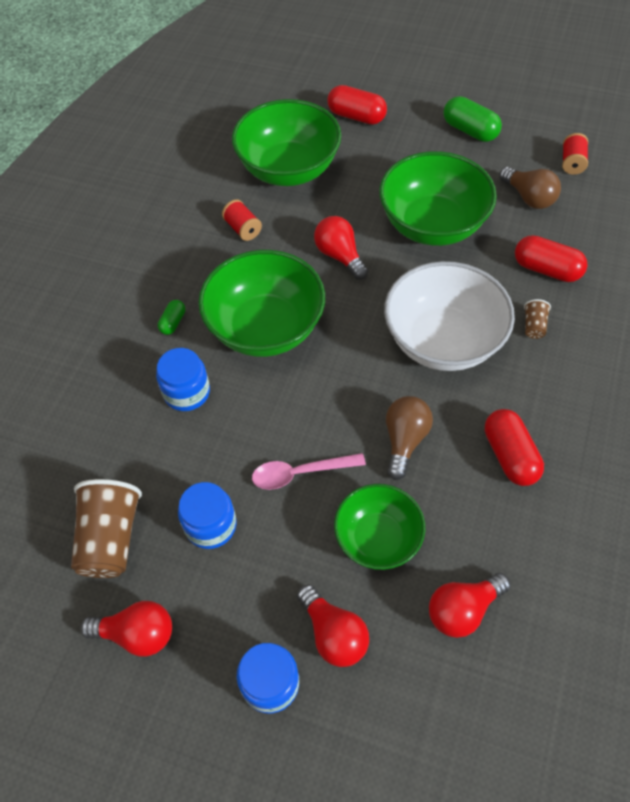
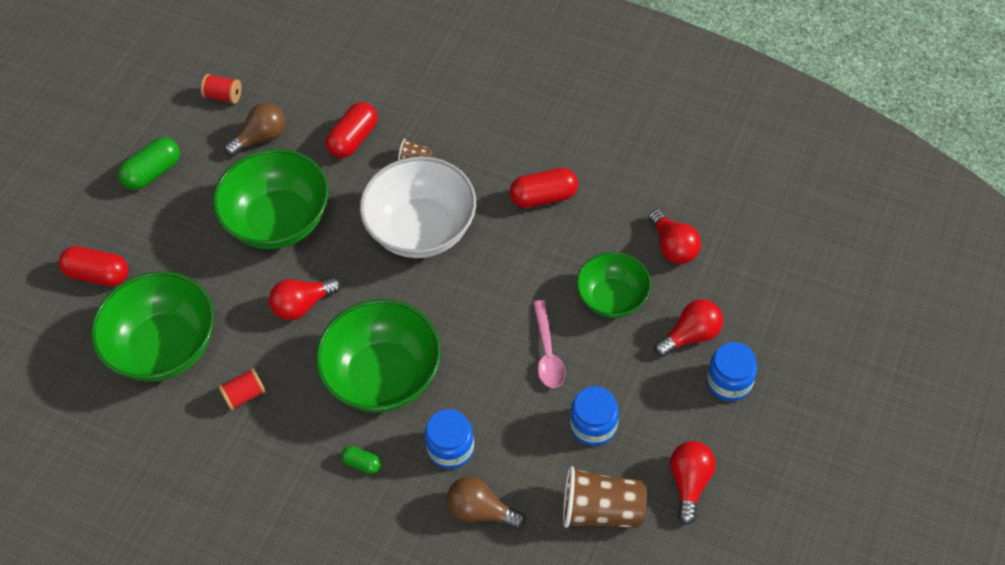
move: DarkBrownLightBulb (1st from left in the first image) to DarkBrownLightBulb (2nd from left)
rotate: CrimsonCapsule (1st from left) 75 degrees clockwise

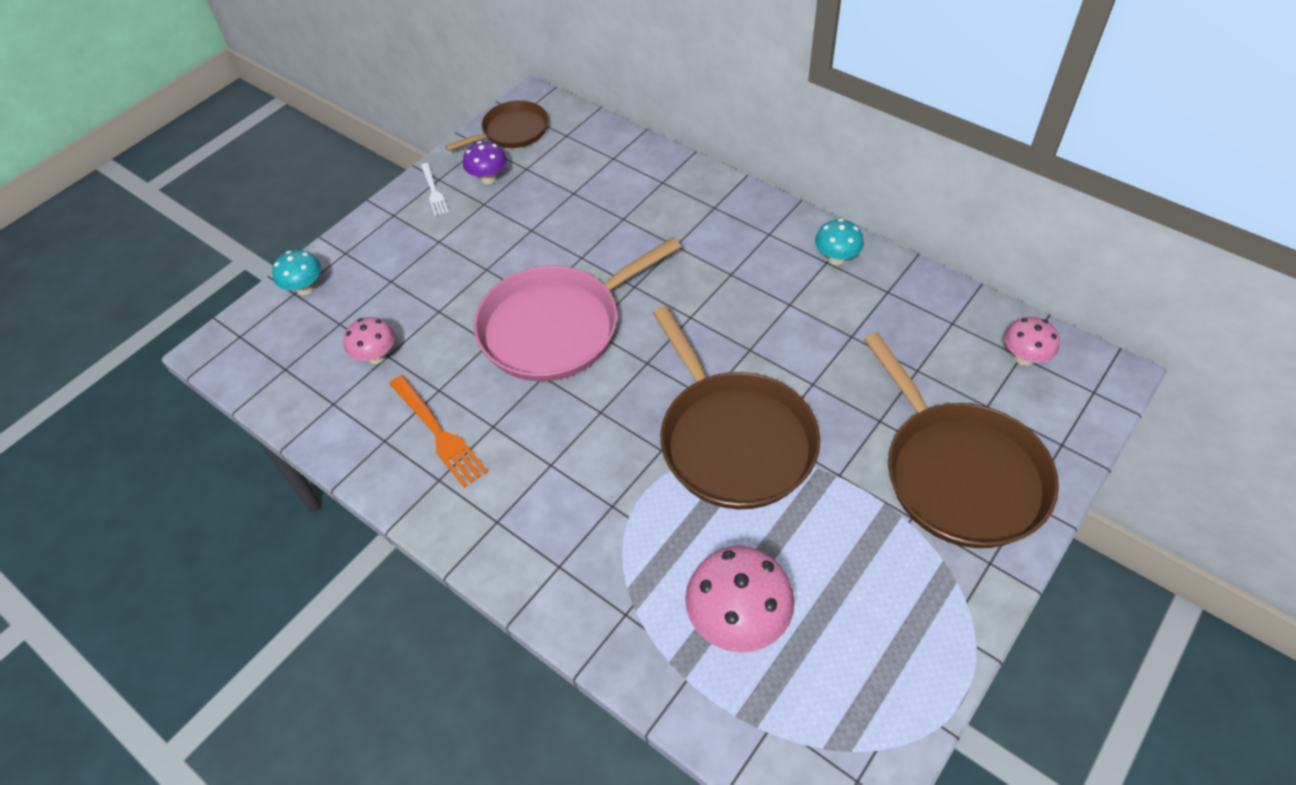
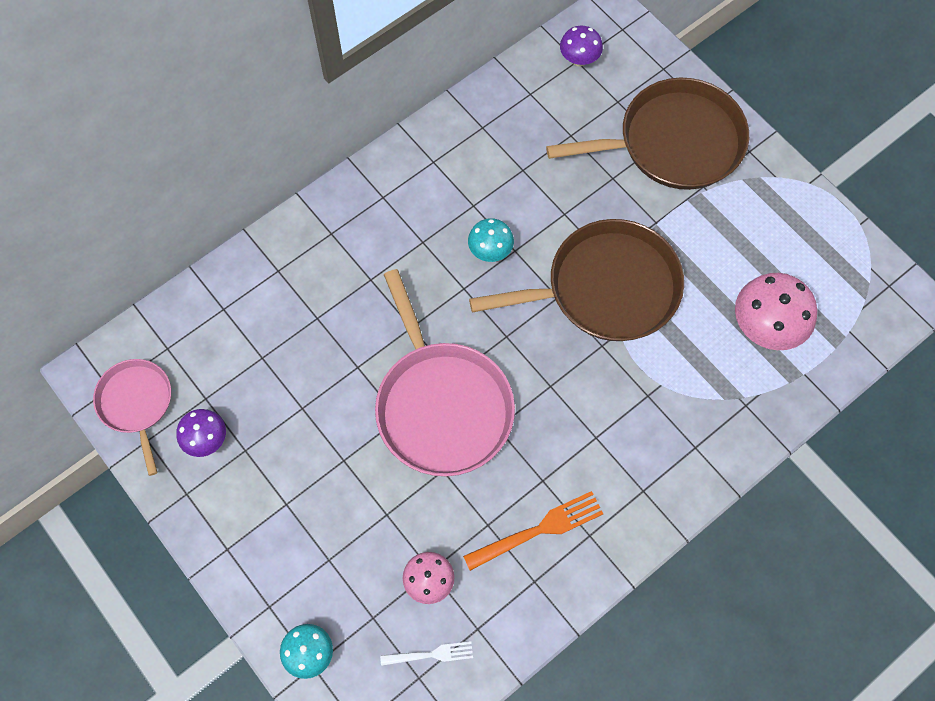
move: SnowWhiteTableFork; AquaFungus (2nd from left)
recolor: DarkBrownSkillet (1st from left) to RosySkillet (1st from left); RosyFungus (3rd from left) to PurpleFungus (2nd from left)

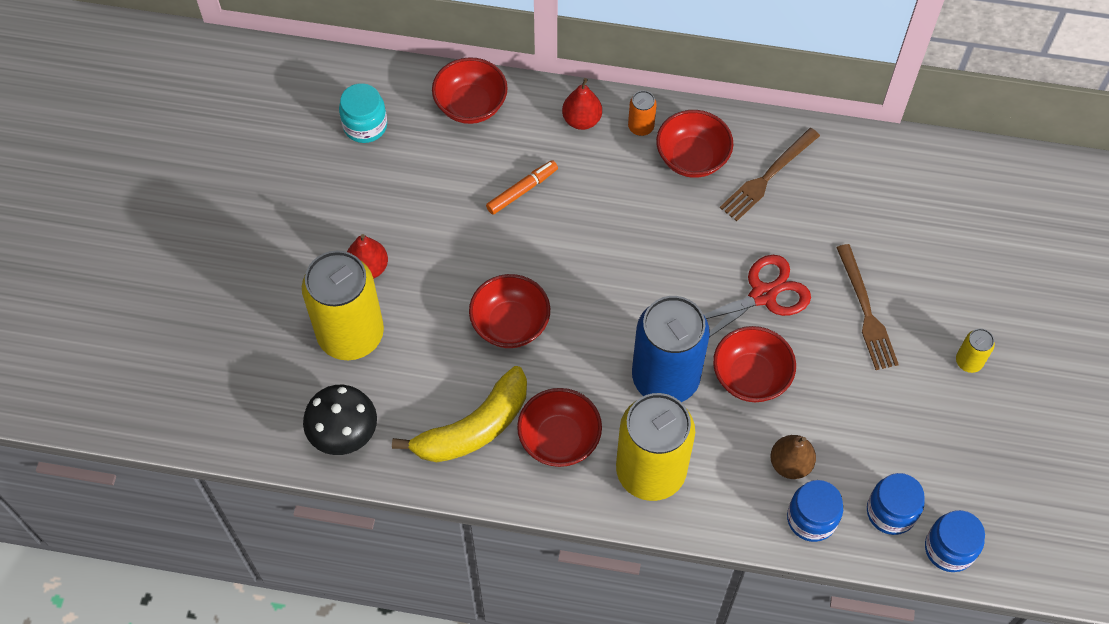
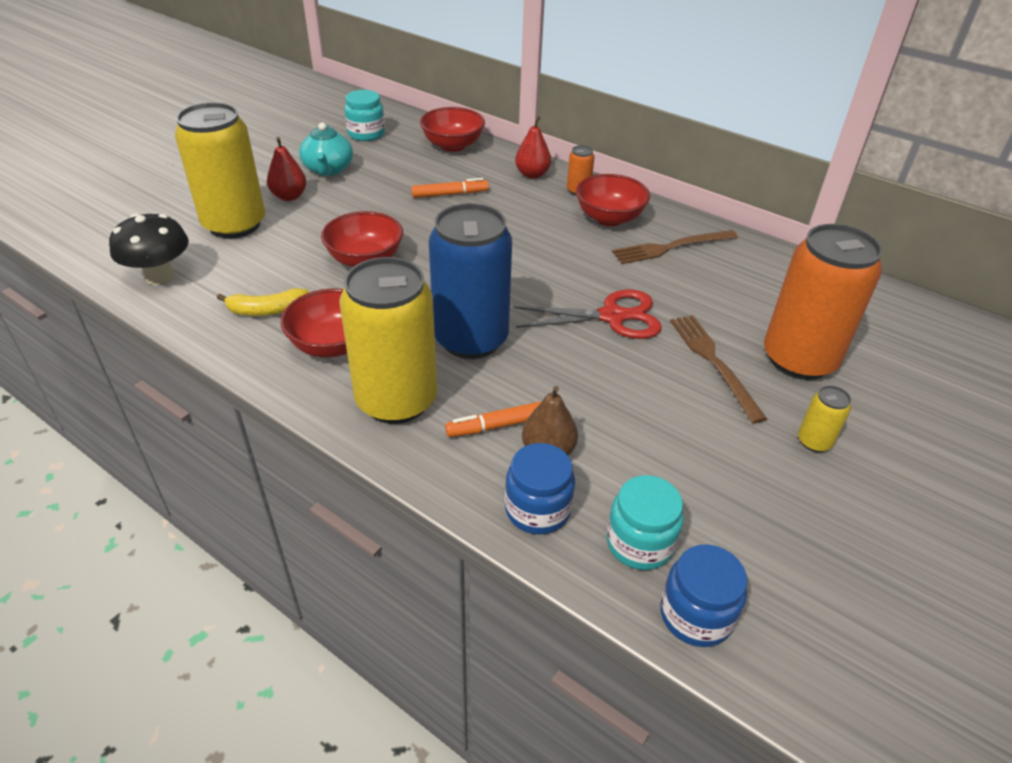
delete: CrimsonServingBowl (5th from left)
insert: AquaTeaPot; OrangeMarkerPen (2nd from left); OrangeCan (2nd from left)
recolor: RoyalBluePreserveJar (2nd from left) to AquaPreserveJar (2nd from left)
rotate: DarkBrownTableFork (2nd from left) 150 degrees clockwise
resize: GoldenBananaFruit x0.57

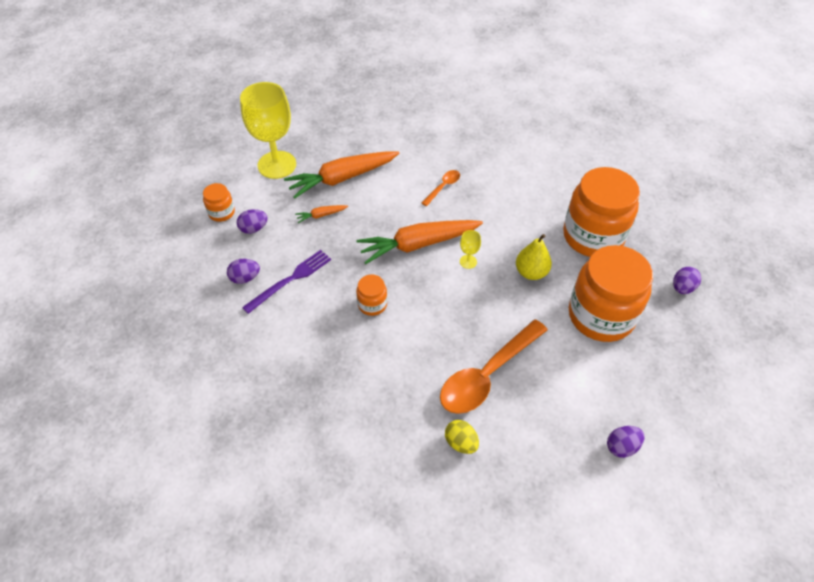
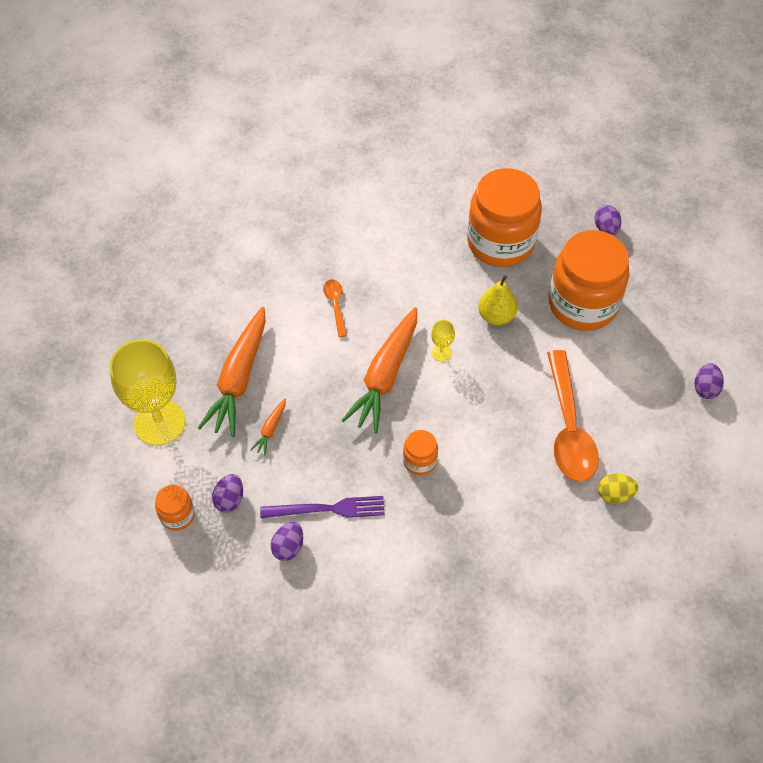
rotate: PurpleTableFork 90 degrees clockwise

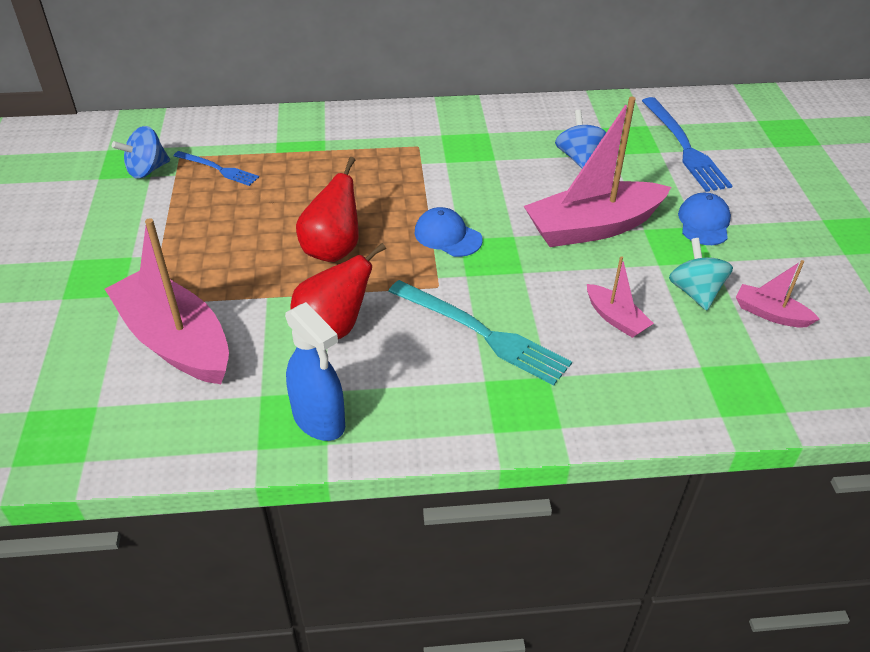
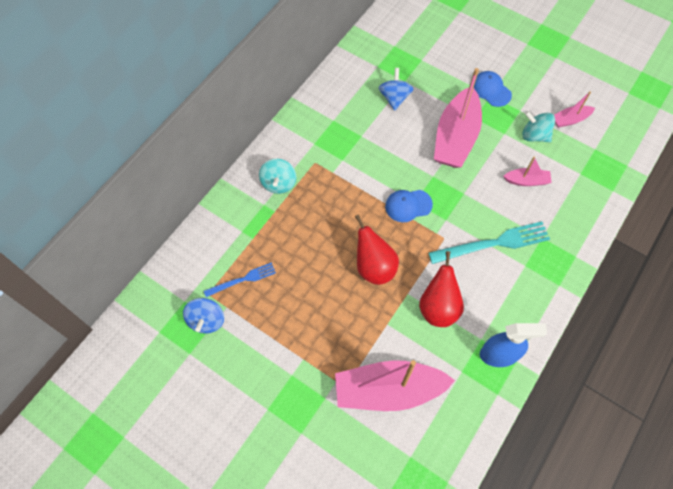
delete: RoyalBlueTableFork (2nd from left)
insert: AquaToyTop (1st from left)
rotate: RoyalBlueToyTop (2nd from left) 60 degrees clockwise

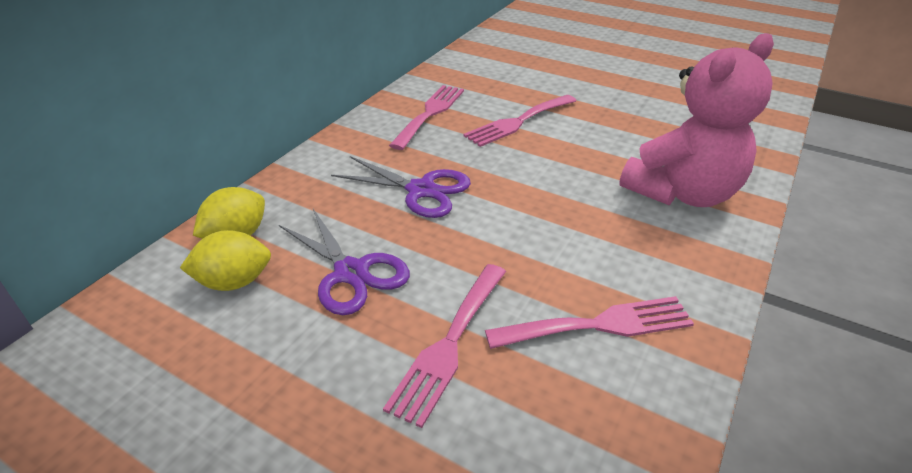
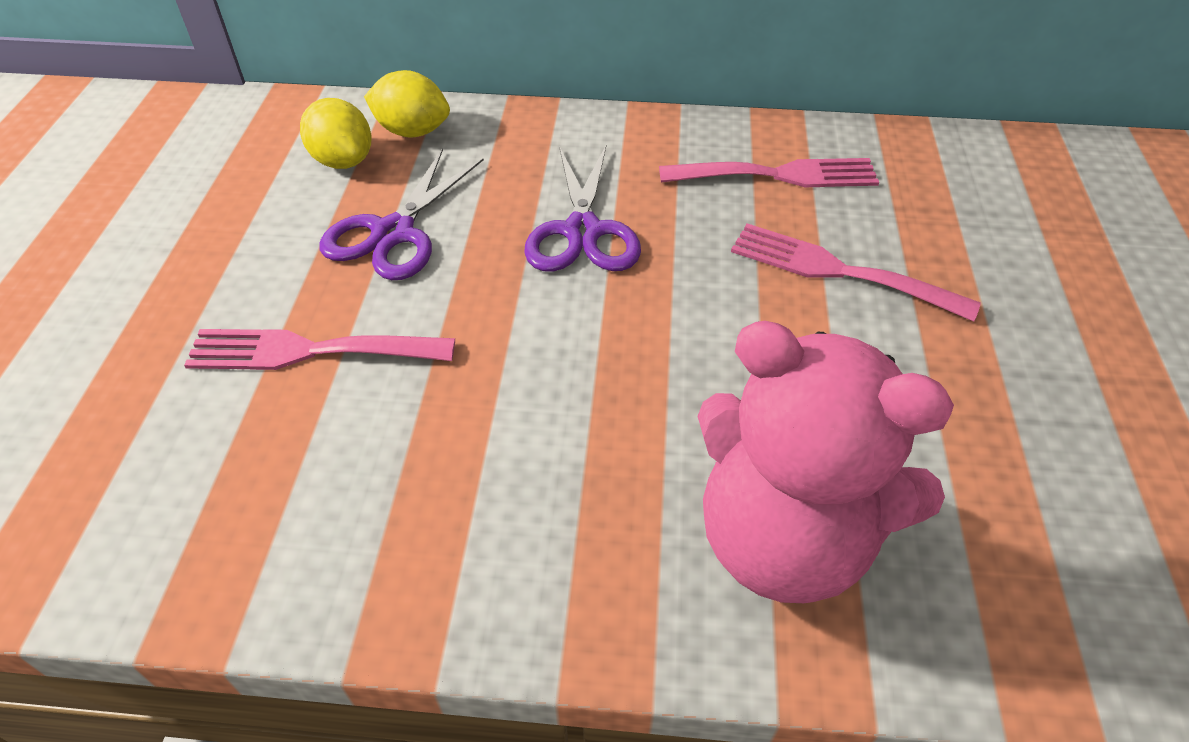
delete: RosyTableFork (4th from left)

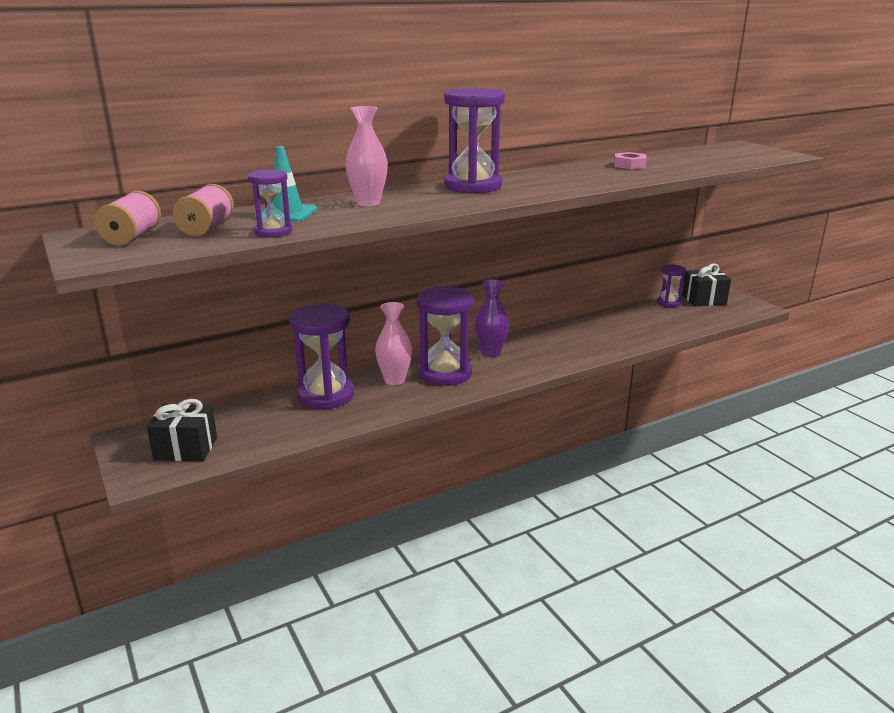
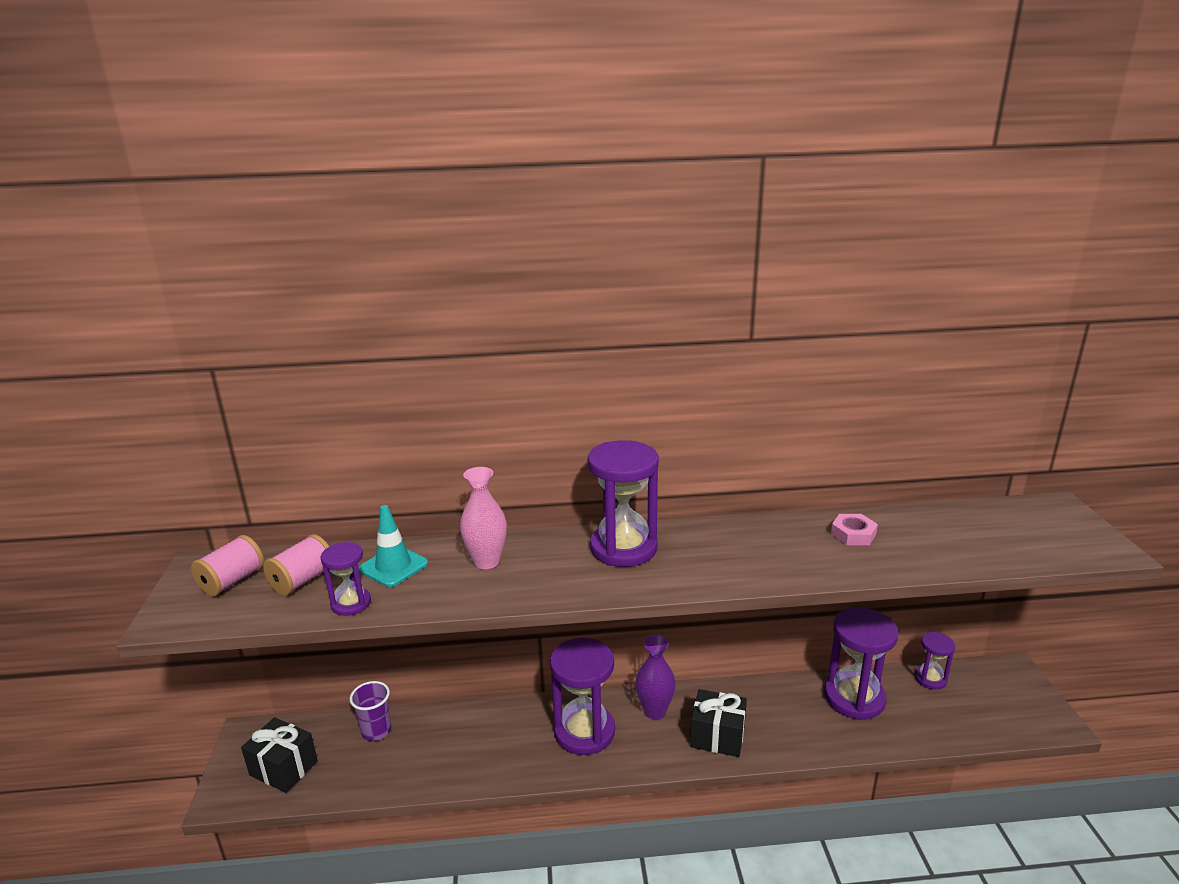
delete: RosyVase (2nd from left)
insert: PurpleTumbler
move: PurpleSandTimer (2nd from left in the first image) to PurpleSandTimer (4th from left); EbonyPresent (2nd from left)

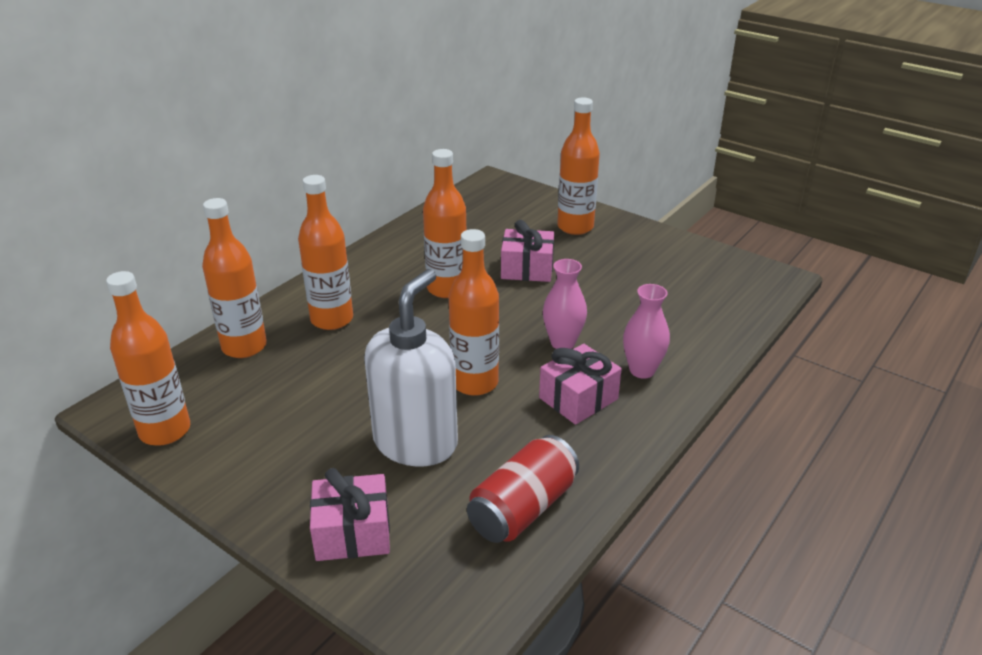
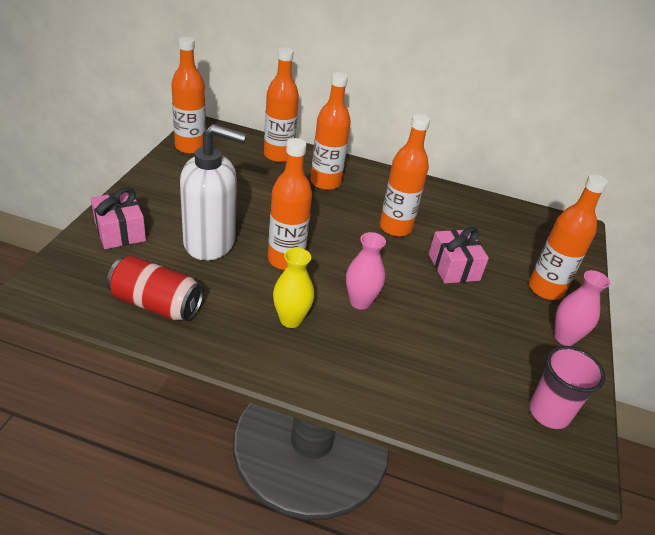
insert: RosyTumbler
move: RosyVase (2nd from left)
replace: RosyPresent (3rd from left) to GoldenVase

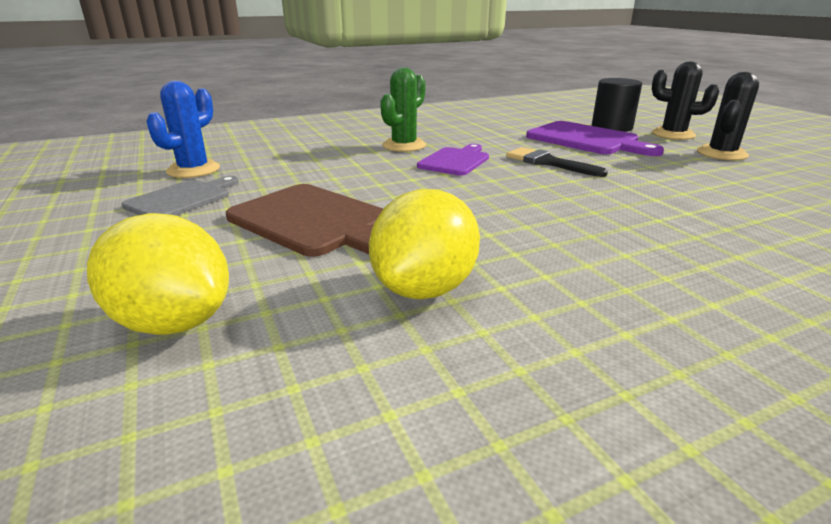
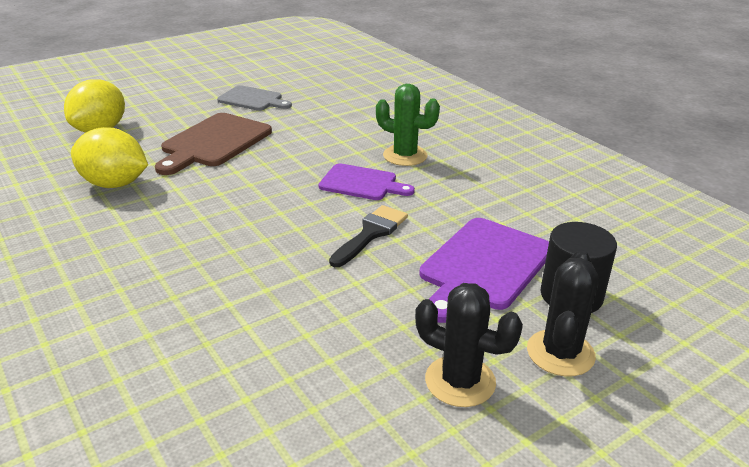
delete: RoyalBlueCactus

